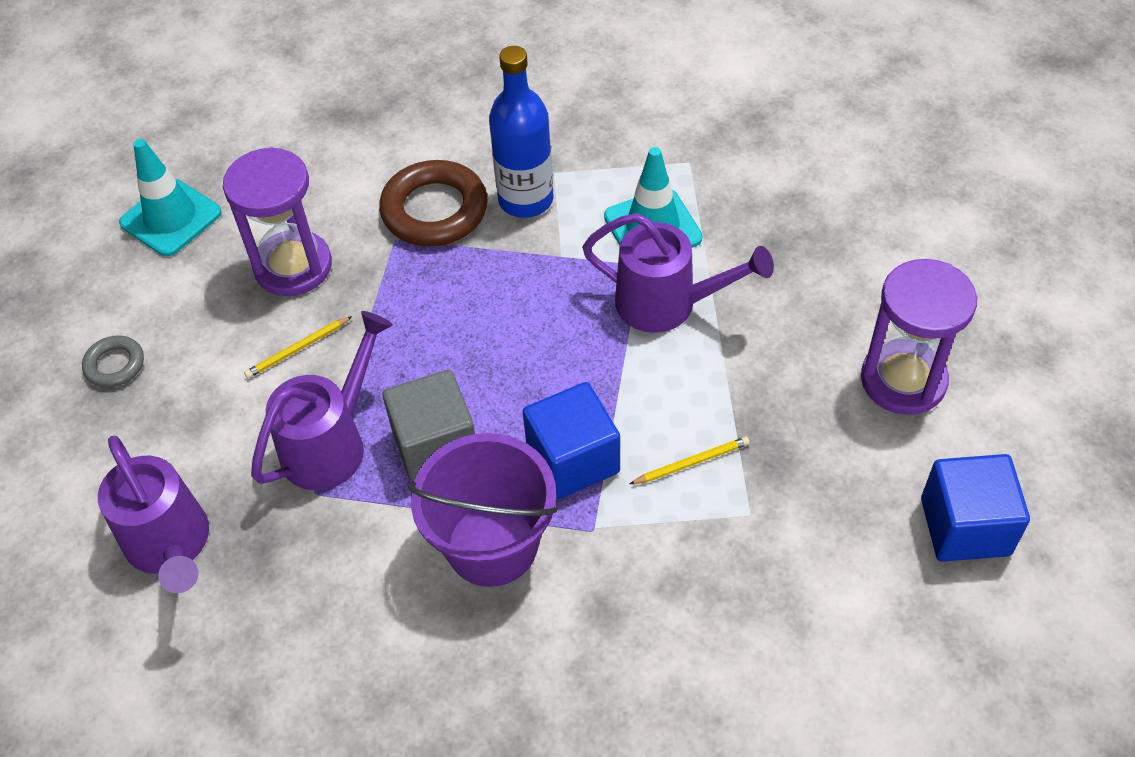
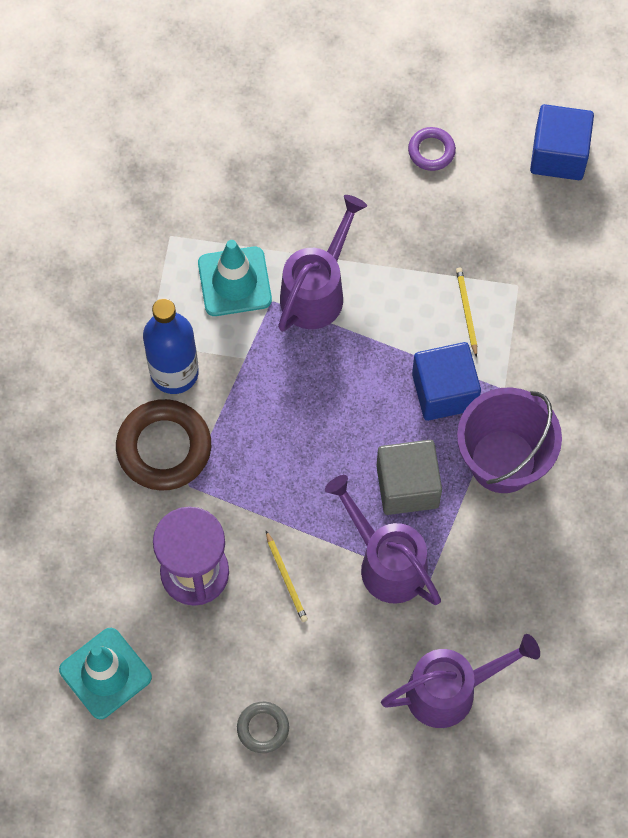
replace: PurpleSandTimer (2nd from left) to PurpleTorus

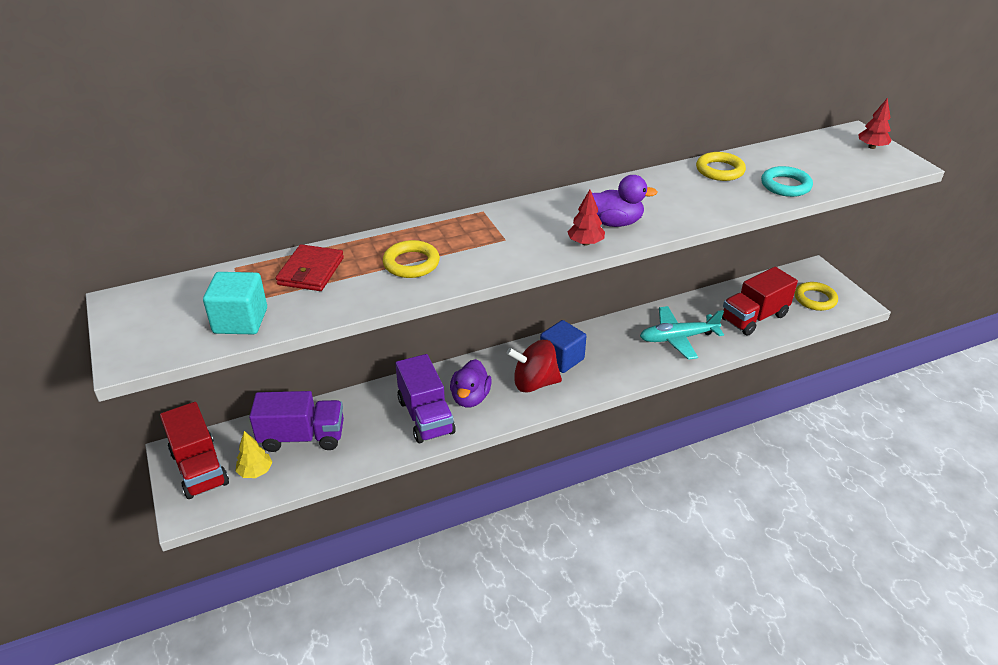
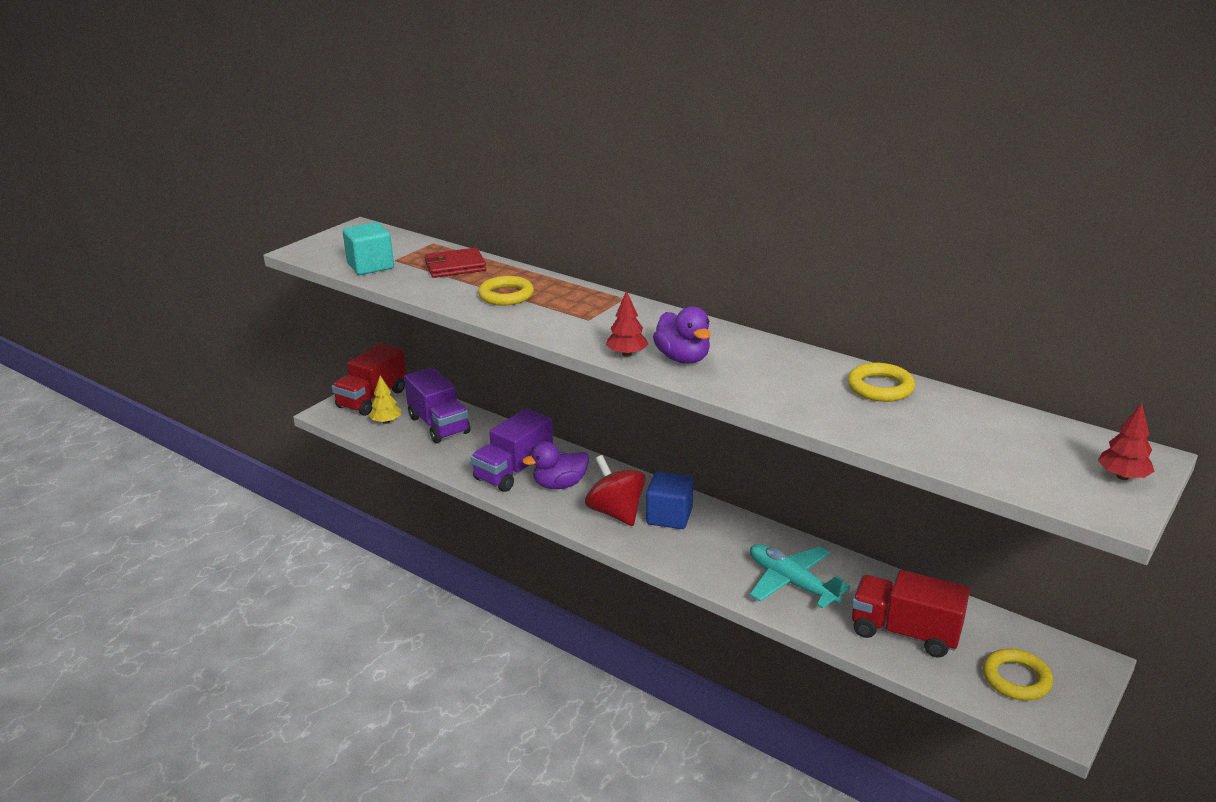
delete: AquaTorus

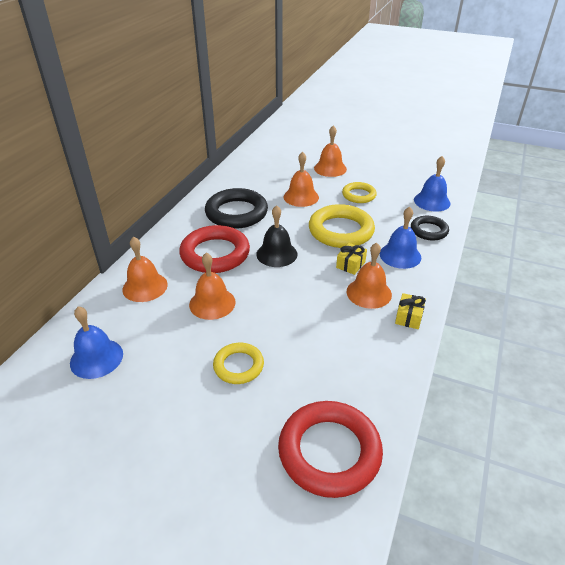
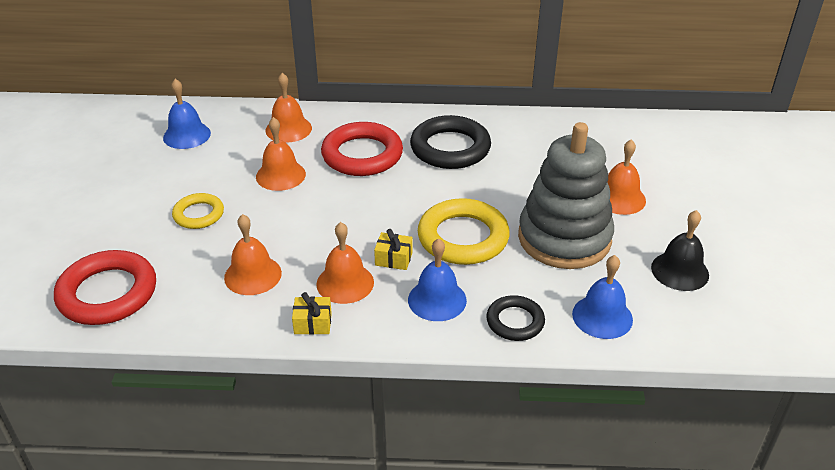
move: EbonySchoolBell; OrangeSchoolBell (3rd from left in the first image) to OrangeSchoolBell (1st from left)
replace: GoldenTorus (3rd from left) to GreyStackingRings

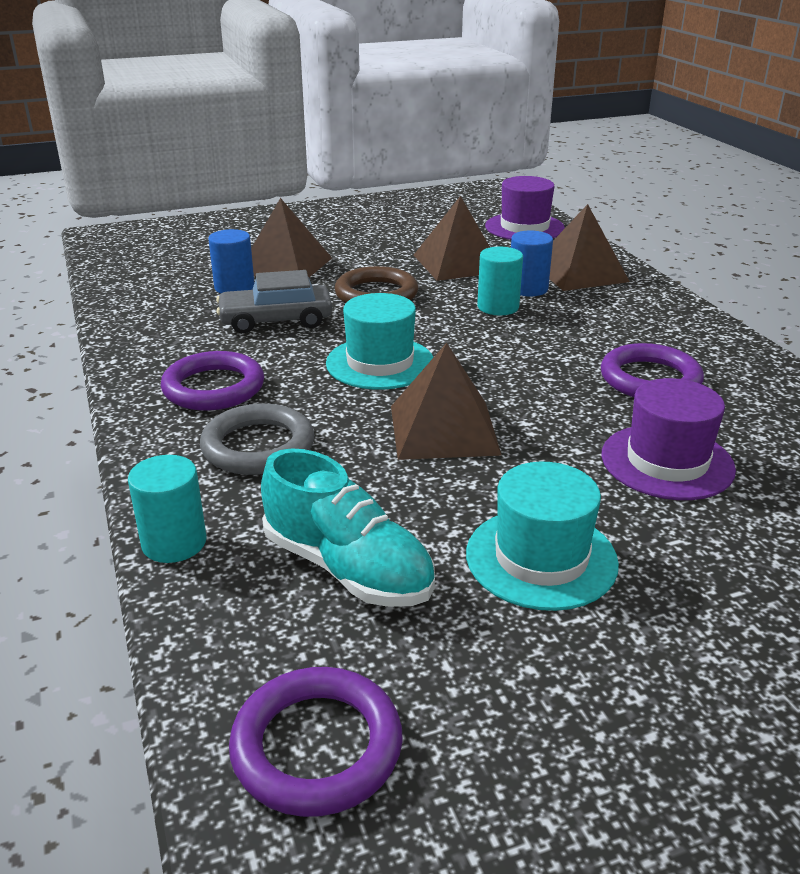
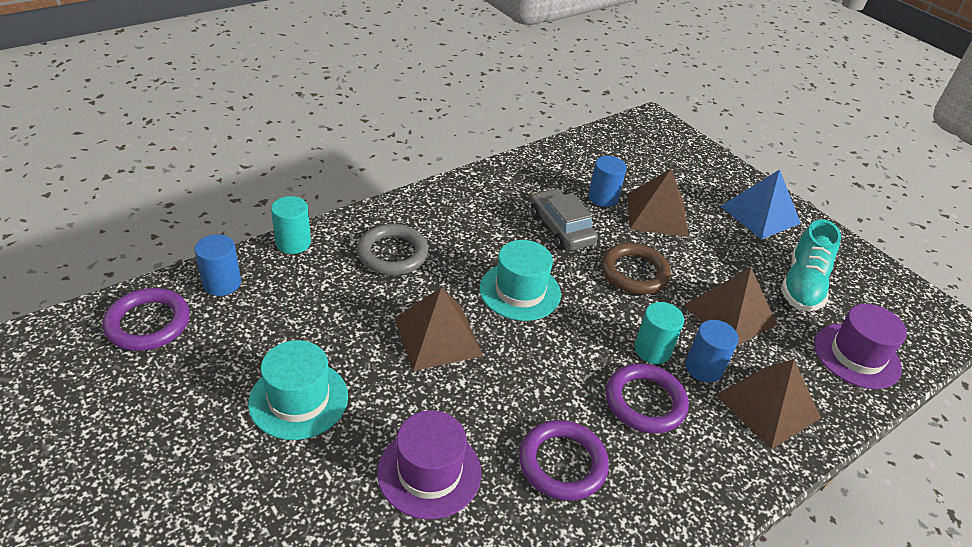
insert: RoyalBlueCylinder (1st from left); RoyalBluePyramid
move: PurpleTorus (1st from left in the first image) to PurpleTorus (3rd from left); AquaShoe

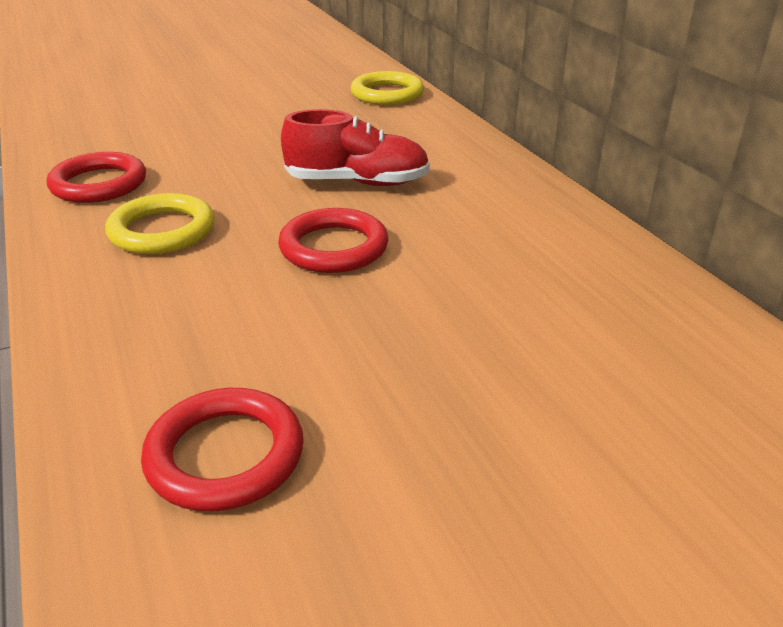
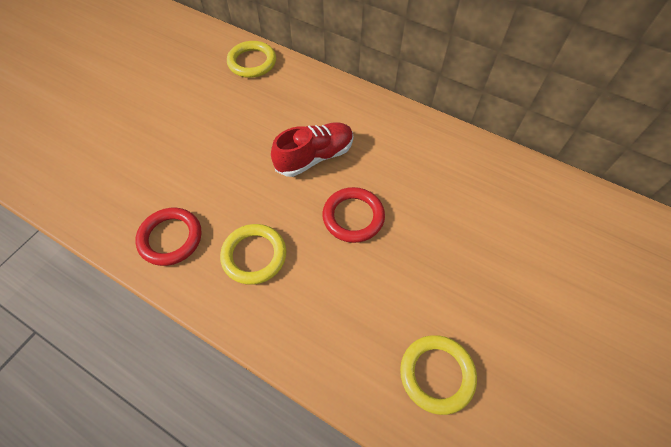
recolor: CrimsonTorus (2nd from left) to GoldenTorus (3rd from left)

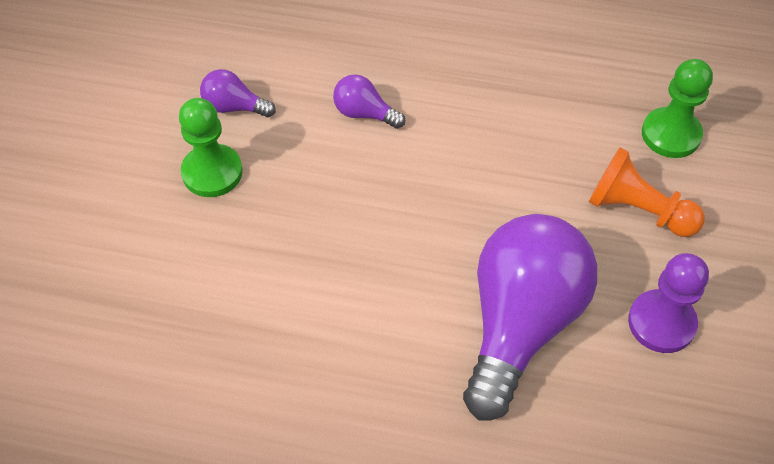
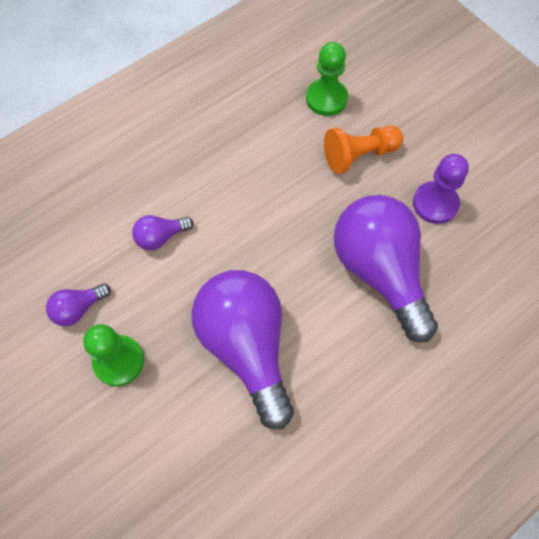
insert: PurpleLightBulb (3rd from left)

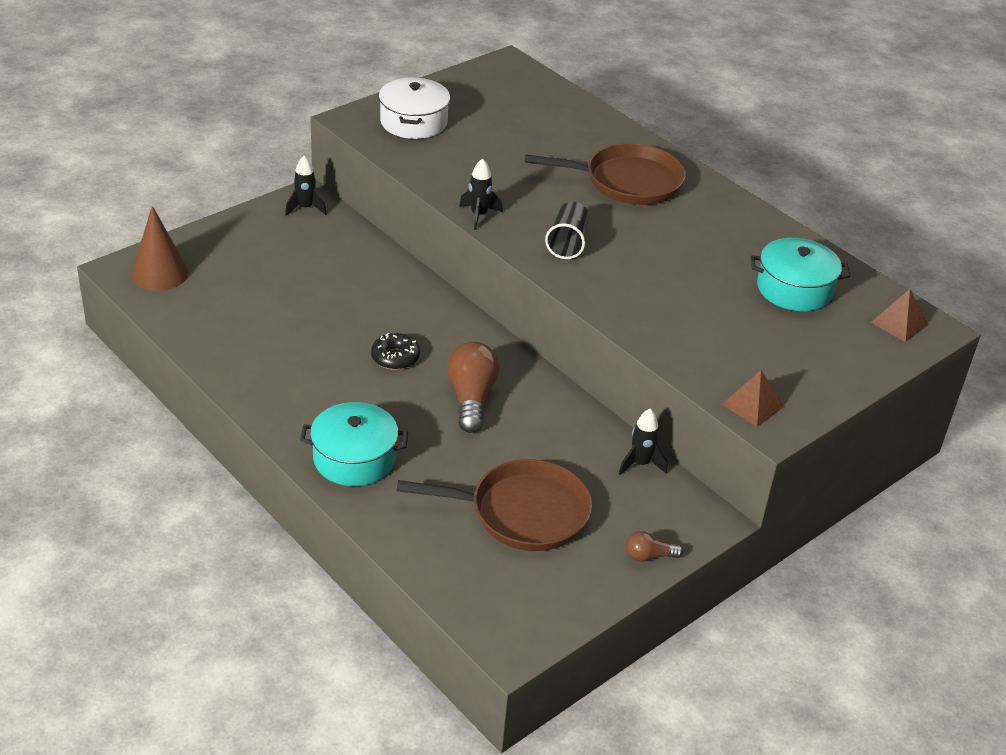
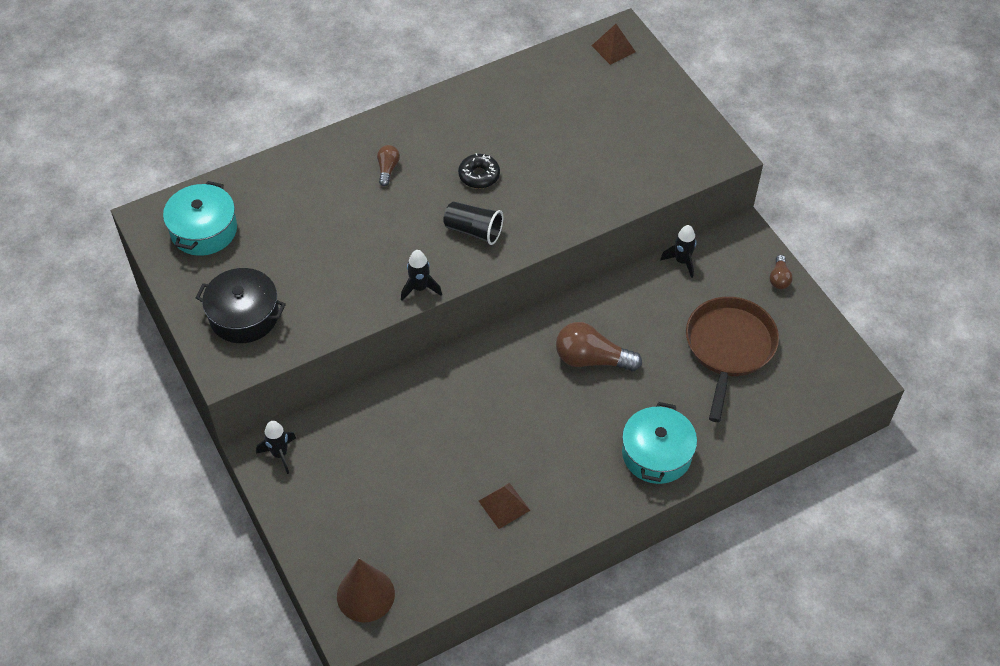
move: EbonyGlazedDonut; DarkBrownPyramid (1st from left); AquaCookingPot (2nd from left in the first image) to AquaCookingPot (1st from left)
replace: DarkBrownSkillet (2nd from left) to DarkBrownLightBulb (1st from left)
recolor: SnowWhiteCookingPot to EbonyCookingPot

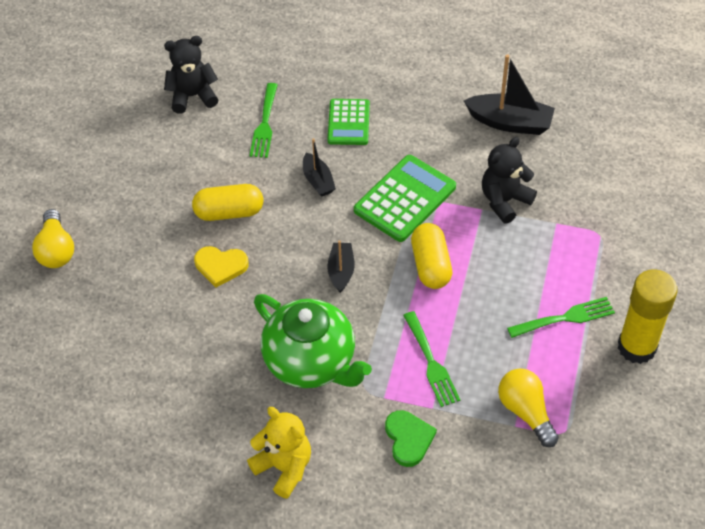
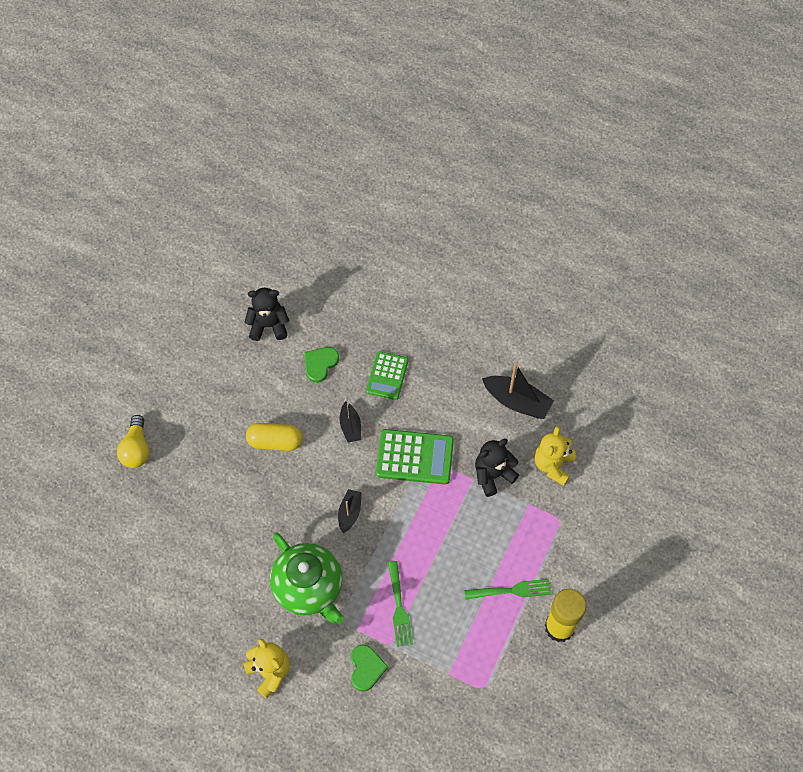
delete: GoldenHeartShape; GoldenCapsule (2nd from left); GoldenLightBulb (2nd from left)
insert: GoldenTeddyBear (2nd from left)
replace: LeafGreenTableFork (1st from left) to LeafGreenHeartShape (1st from left)
rotate: LeafGreenAddingMachine (2nd from left) 45 degrees clockwise

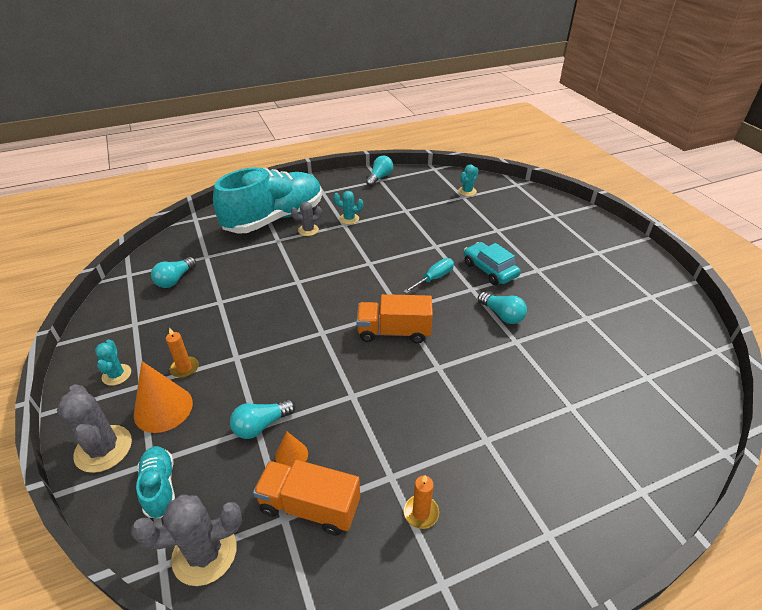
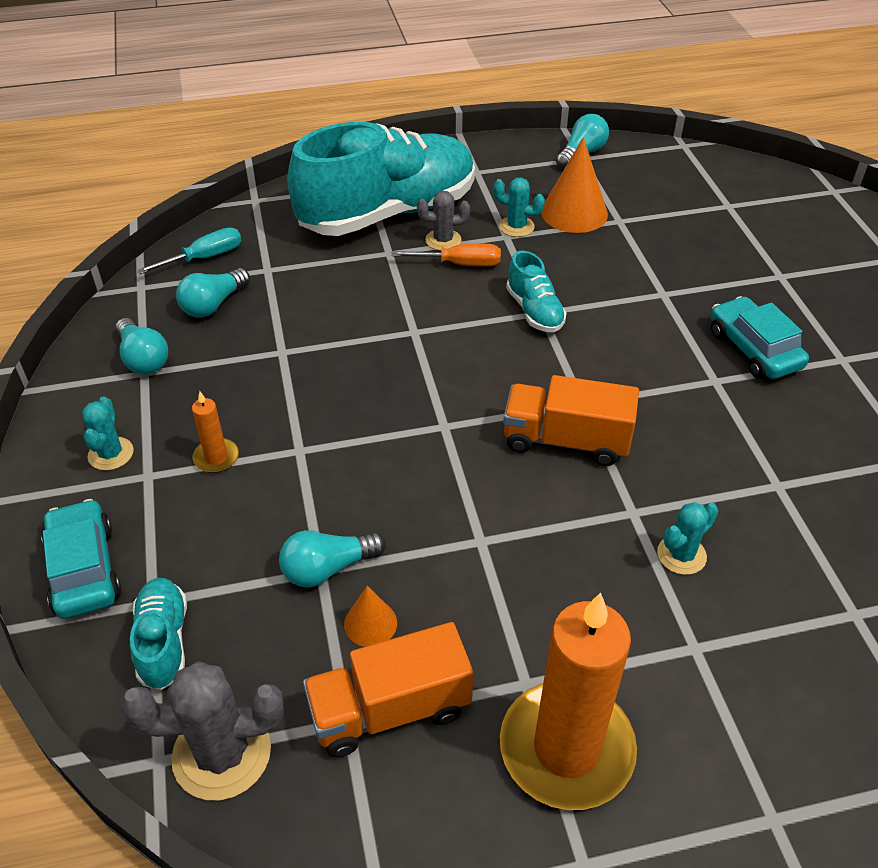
insert: OrangeHandScrewdriver; AquaShoe (3rd from left)
move: OrangeCone (1st from left in the first image) to OrangeCone (2nd from left); AquaHandScrewdriver; AquaCactus (3rd from left); AquaLightBulb (4th from left in the first image) to AquaLightBulb (1st from left)
replace: GreyCactus (1st from left) to AquaCar (1st from left)
rotate: OrangeToyTruck (1st from left) 45 degrees counterclockwise
resize: OrangePillarCandle (2nd from left) x2.33

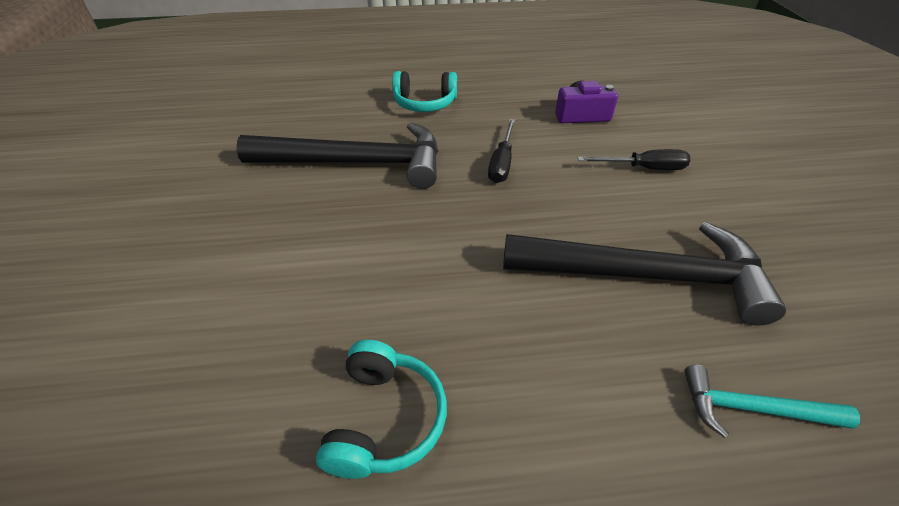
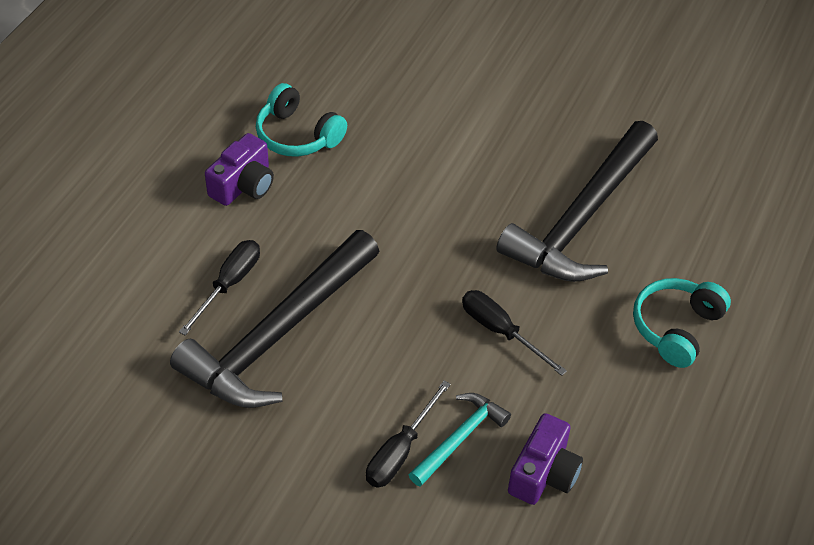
insert: EbonyHandScrewdriver (1st from left); PurpleCompactCamera (1st from left)
move: AquaCarpenter'sHammer

